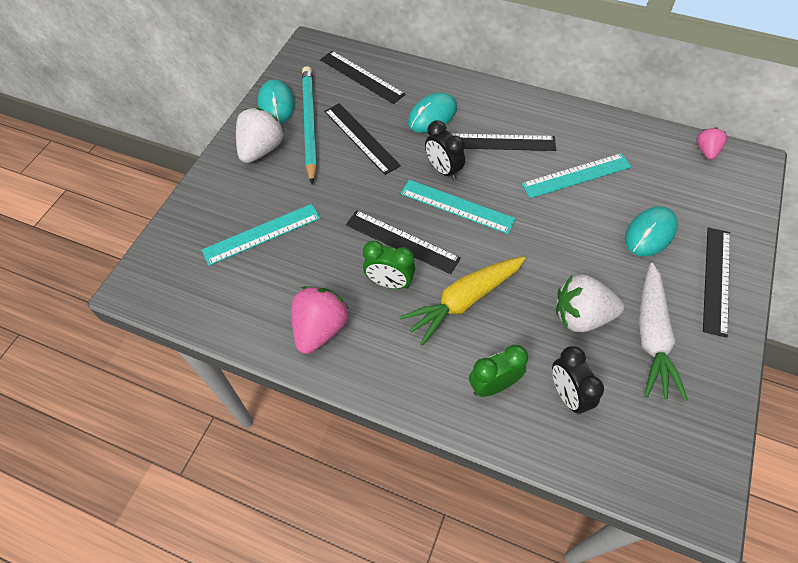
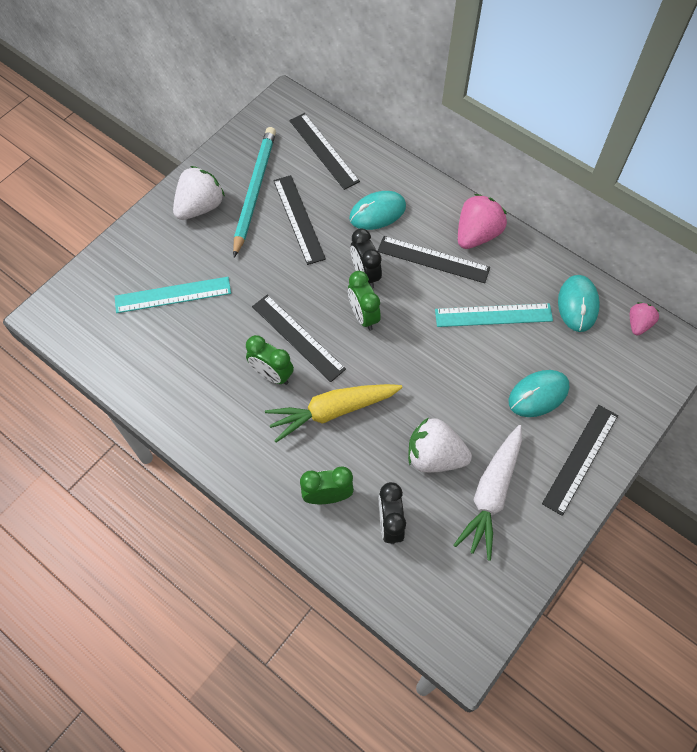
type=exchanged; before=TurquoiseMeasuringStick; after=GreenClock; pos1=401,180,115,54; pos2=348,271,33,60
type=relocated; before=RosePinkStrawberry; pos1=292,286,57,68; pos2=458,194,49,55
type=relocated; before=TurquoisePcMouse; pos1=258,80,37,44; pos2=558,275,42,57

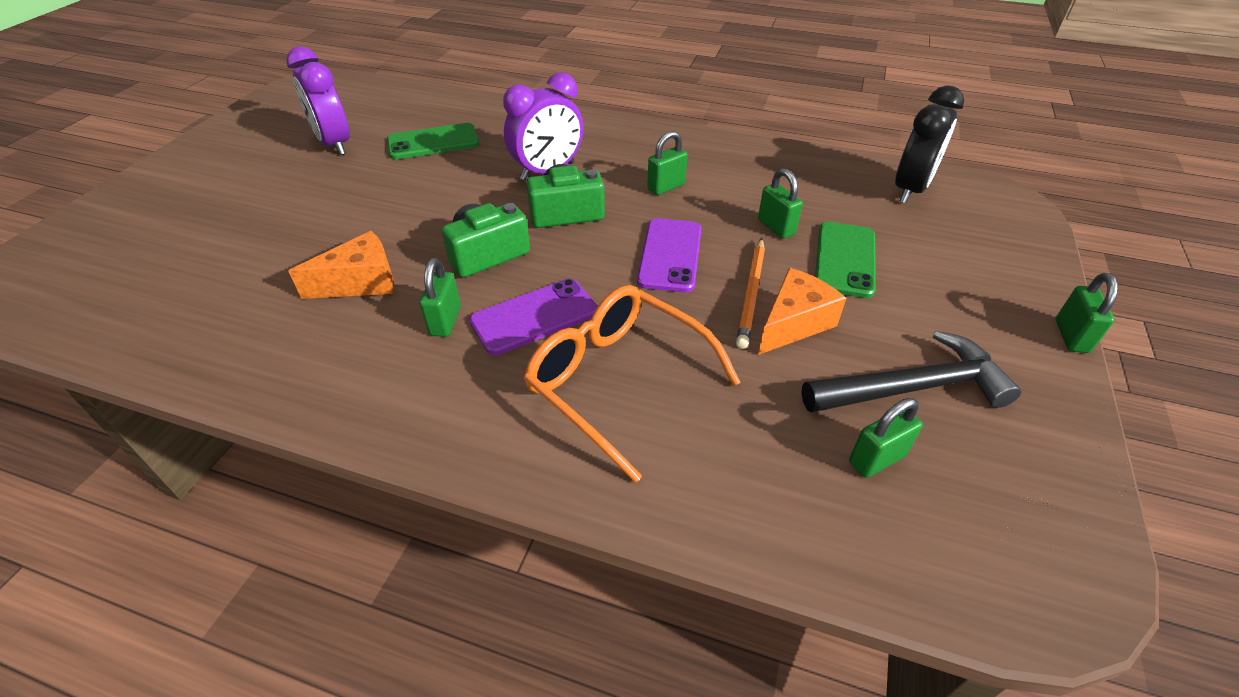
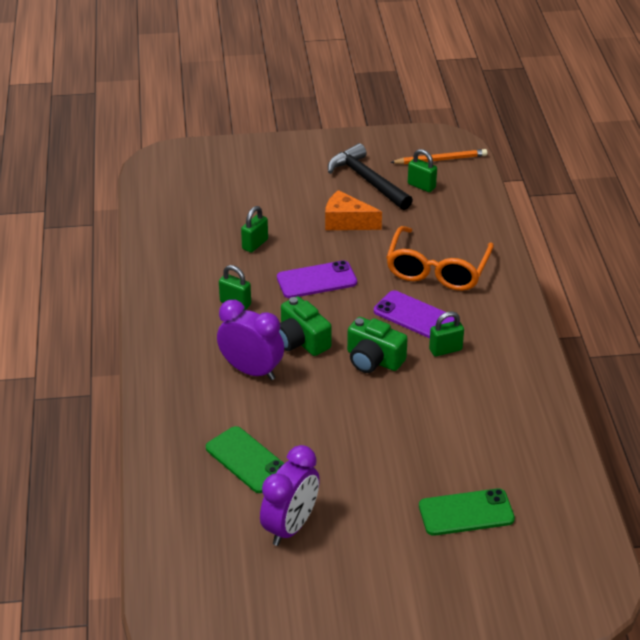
type=relocated; before=OrangeColouredLeadPencil; pos1=736,238,29,111; pos2=390,149,98,15
type=relocated; before=GreenSmartphone; pos1=815,222,61,76; pos2=419,488,96,48
type=missing; before=OrangeColouredCheese; pos1=288,231,106,68
type=missing; before=EbonyClock; pos1=895,85,69,118
type=missing; before=GreenSmallLock; pos1=1056,273,62,80

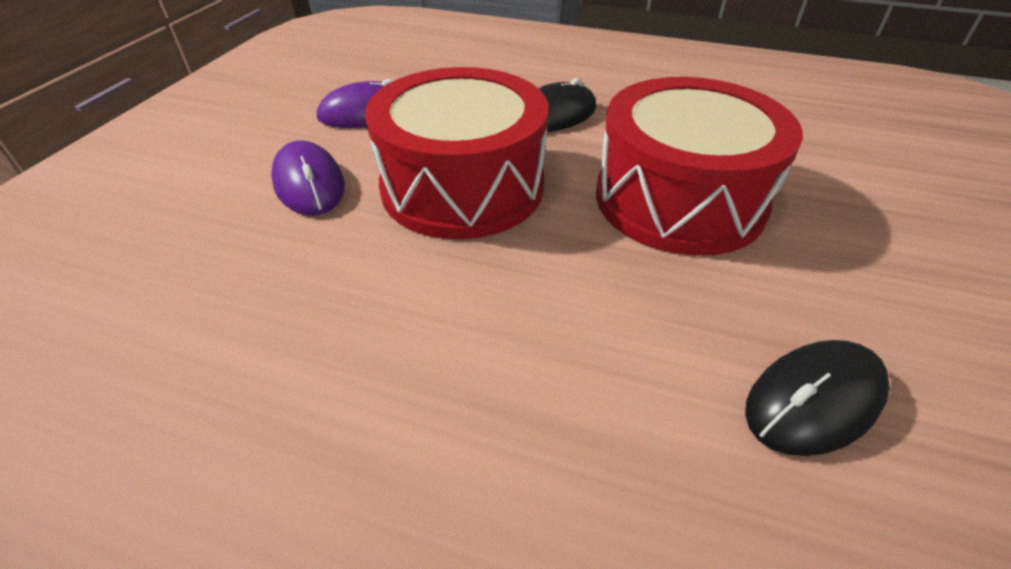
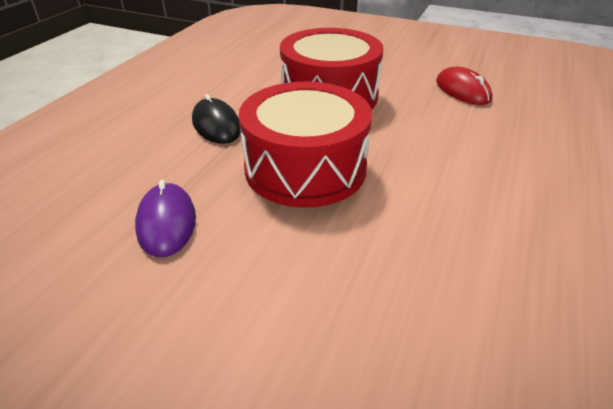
type=colour; before=EbonyPcMouse; after=ScarletPcMouse; pos1=745,340,145,116; pos2=436,67,57,38
type=missing; before=RoyalPurplePcMouse; pos1=271,140,74,76

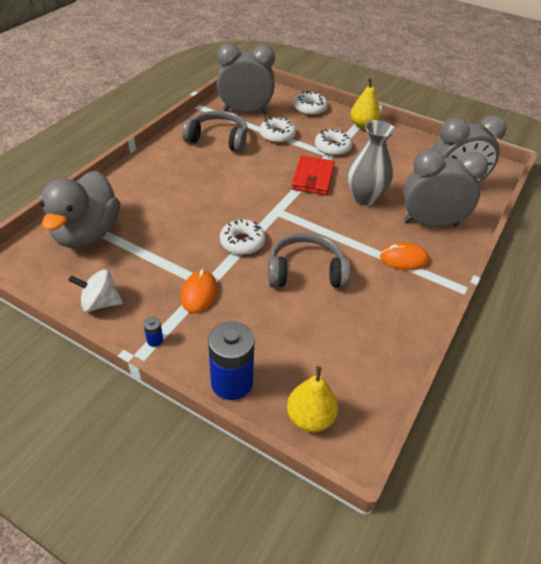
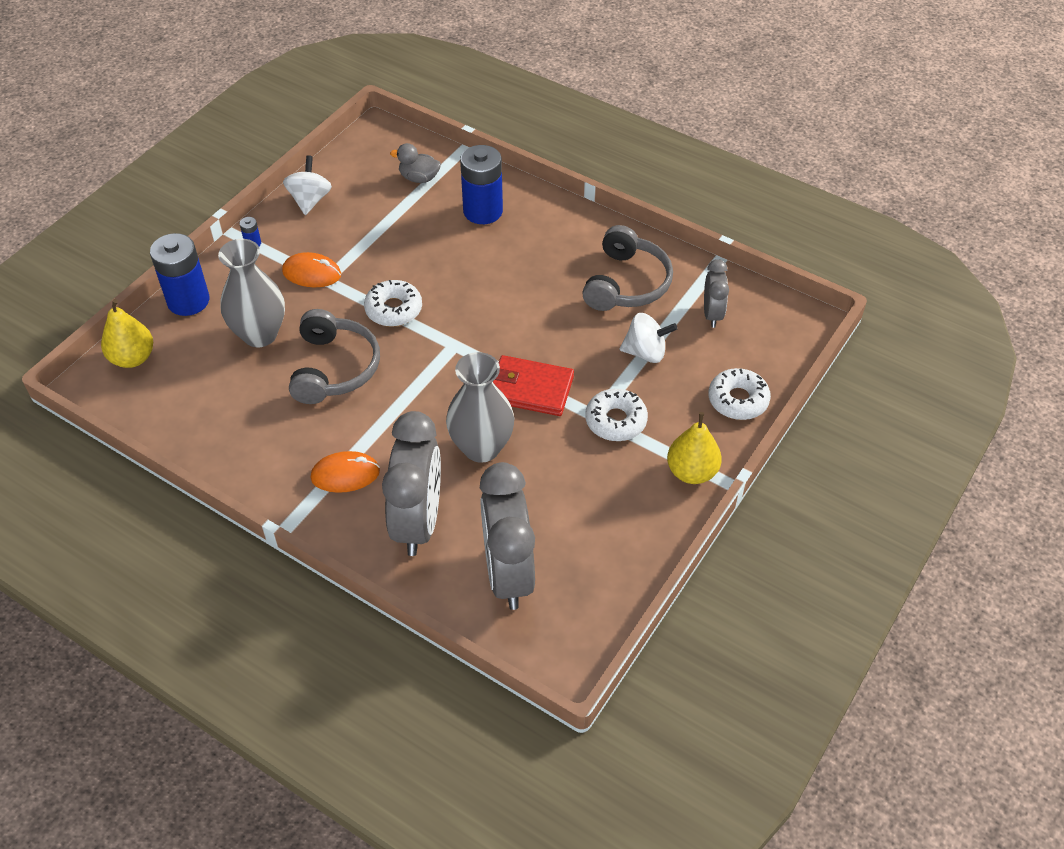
type=appeared; after=AshGreyTallVase; pos2=218,239,67,108
type=spun; before=OrangeColouredPcMouse; pos1=380,242,49,28; pos2=311,451,69,42; turn=75
type=size; before=AshGreyDuck; pos1=40,171,80,77; pos2=390,143,51,40; scale=0.44
type=appeared; after=CobaltBattery; pos2=460,145,43,79
type=exchanged; before=WhiteDoughnut; after=WhiteSpinningTop; pos1=260,117,36,26; pos2=620,313,58,50
type=size; before=AshGreyClock; pos1=217,43,58,70; pos2=704,259,25,69; scale=0.53

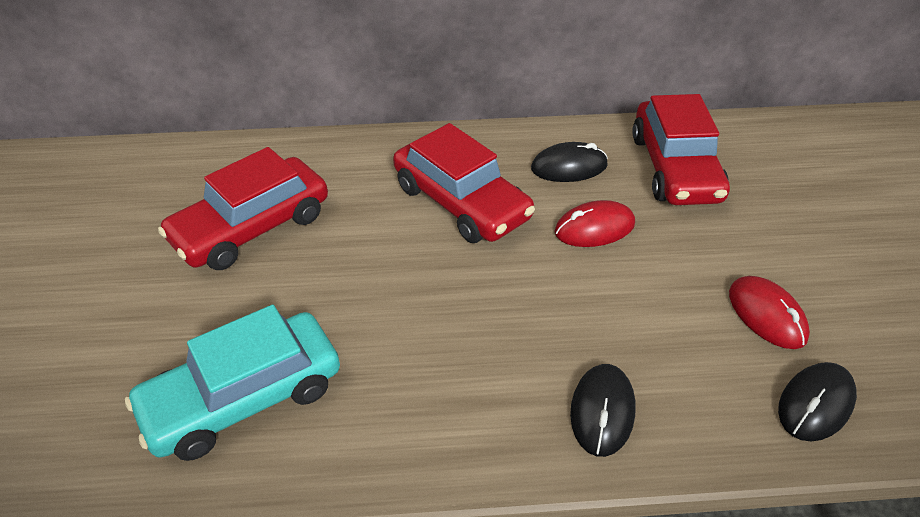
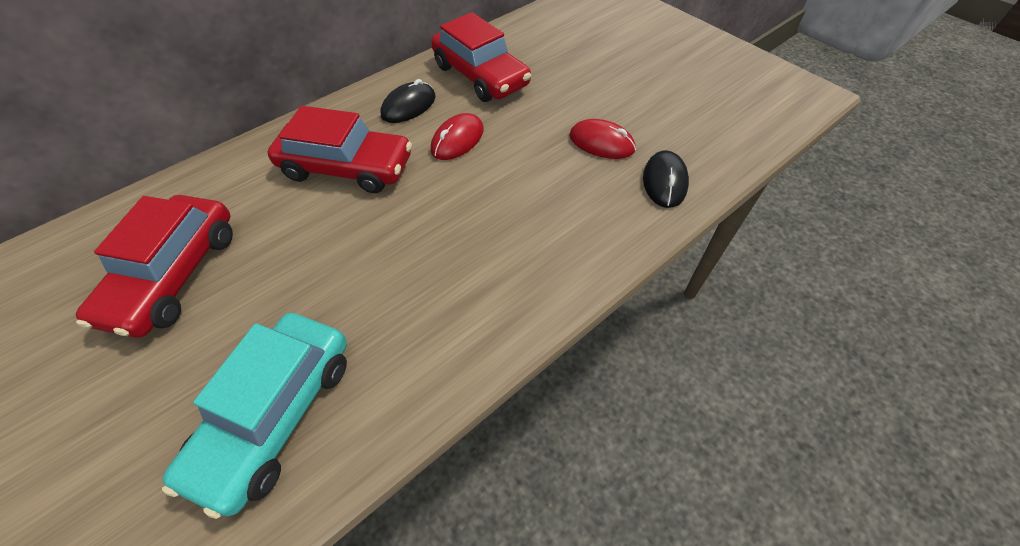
type=missing; before=EbonyPcMouse; pos1=570,364,65,93

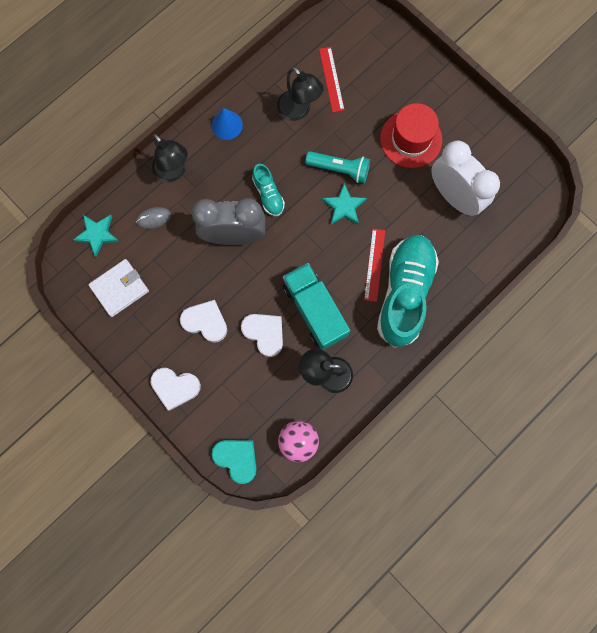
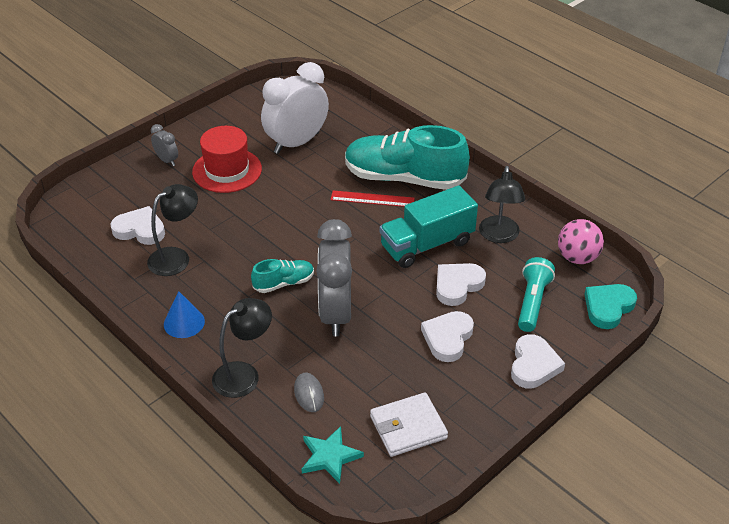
type=exchanged; before=ScarletMeasuringStick; after=WhiteLoveHeart; pos1=319,47,26,65; pos2=110,206,55,39
type=appeared; after=AshGreyClock; pos2=151,124,27,42
type=spun; before=WhiteWallet; pos1=88,259,61,58; pos2=370,392,78,65; turn=-75
type=relocated; before=TurquoiseTorch; pos1=305,151,65,32; pos2=518,257,37,75
type=missing; before=TurquoiseStar; pos1=322,183,45,42

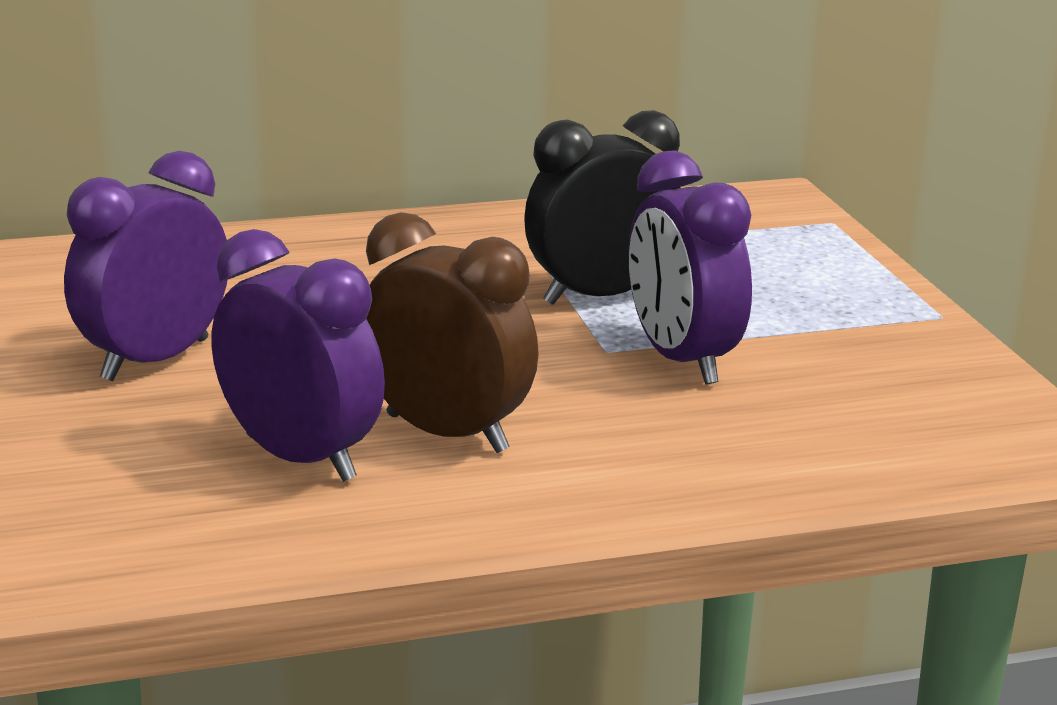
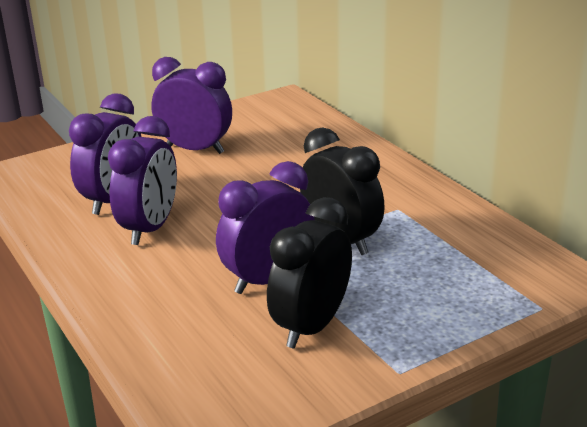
type=colour; before=BrownClock; after=RoyalPurpleClock; pos1=366,212,173,241; pos2=108,116,69,129
type=appeared; after=EbonyClock; pos2=267,197,85,152

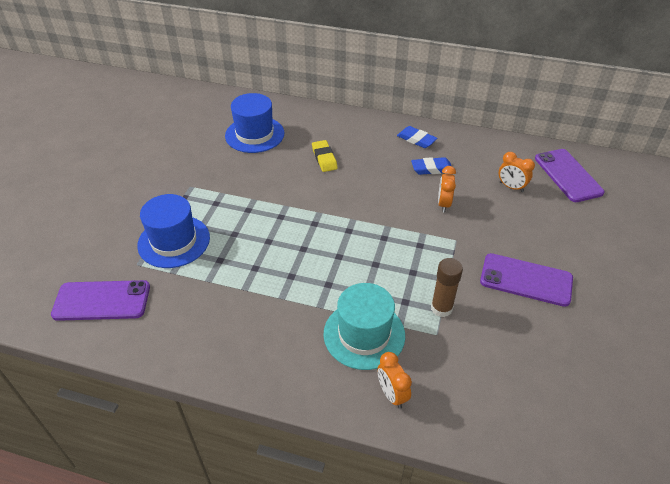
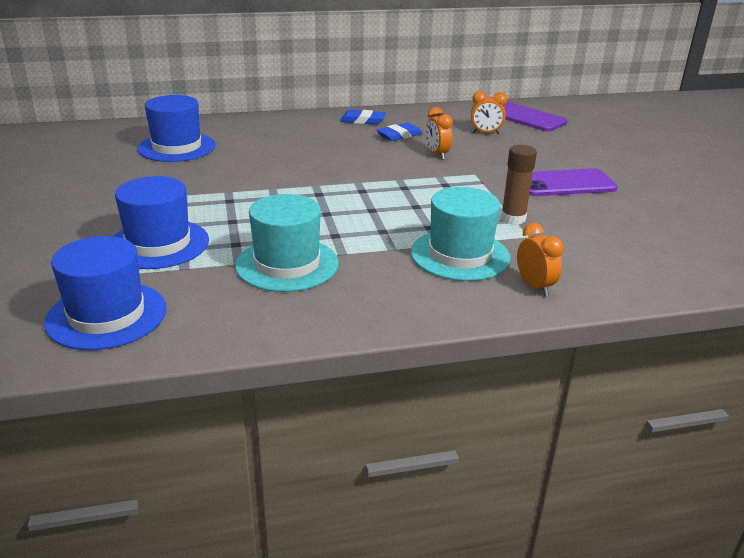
type=exchanged; before=RoyalPurpleSmartphone; after=CobaltHat; pos1=51,280,99,41; pos2=44,236,122,114
type=appeared; after=TurquoiseHat; pos2=235,194,104,98
type=spun; before=OrangeColouredClock; pos1=377,352,35,57; pos2=517,223,47,73; turn=-150
type=missing; before=BrightYellowEraser; pos1=312,140,26,32

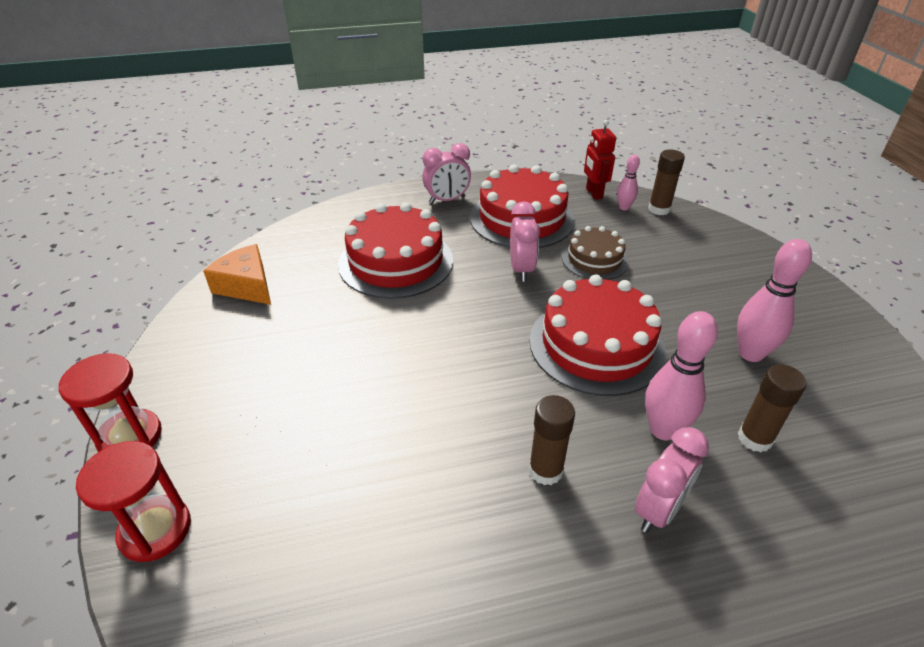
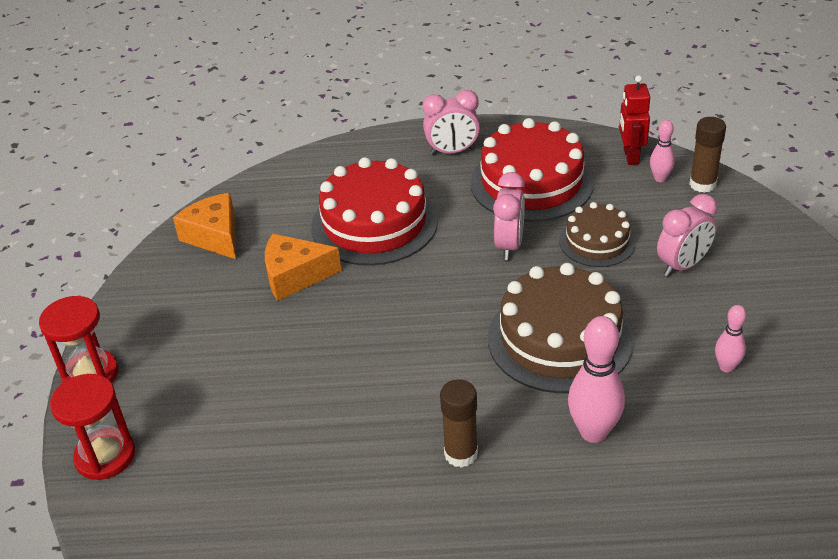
type=appeared; after=OrangeColouredCheese; pos2=265,234,77,67
type=colour; before=ScarletGateau; after=BrownGateau; pos1=530,274,136,122; pos2=488,263,146,130
type=relocated; before=RosePinkClock; pos1=635,427,74,106; pos2=657,194,60,83
type=size; before=RosePinkBowlingPin; pos1=737,239,75,123; pos2=715,305,31,68; scale=0.56
type=missing; before=BrownStickOfGlue; pos1=738,364,69,89

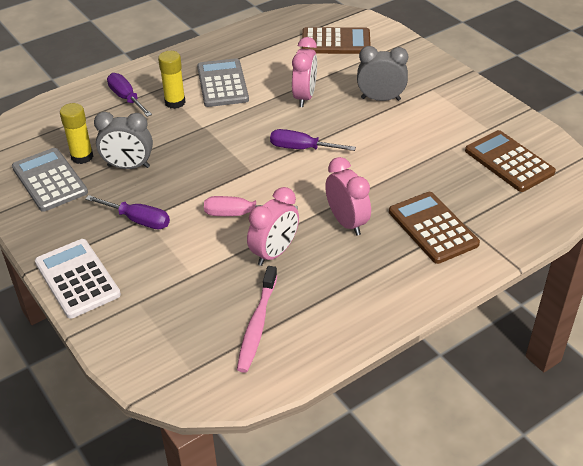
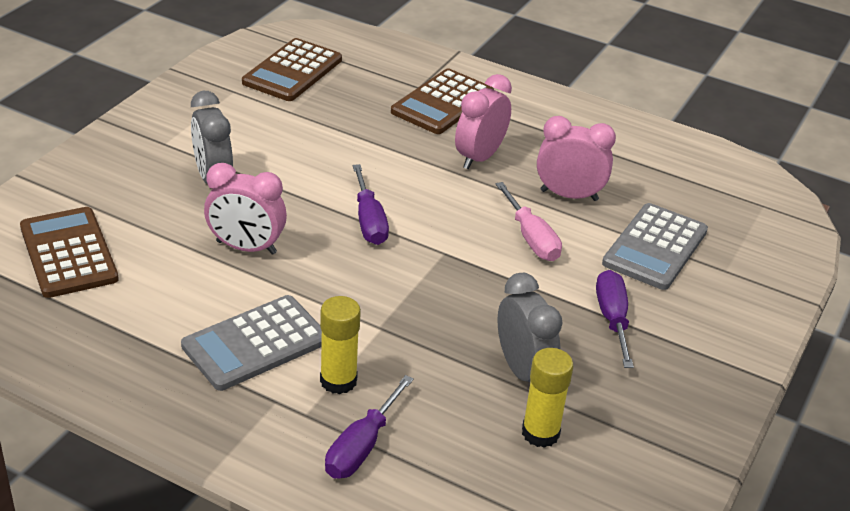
type=spun; before=RosePinkClock; pos1=292,37,25,70; pos2=204,163,83,92; turn=-150
type=relocated; before=AshGreyAddingMachine; pos1=12,148,76,64; pos2=602,203,106,87
type=missing; before=WhiteAddingMachine; pos1=35,239,86,80
type=missing; before=RosePinkToothbrush; pos1=237,266,40,107

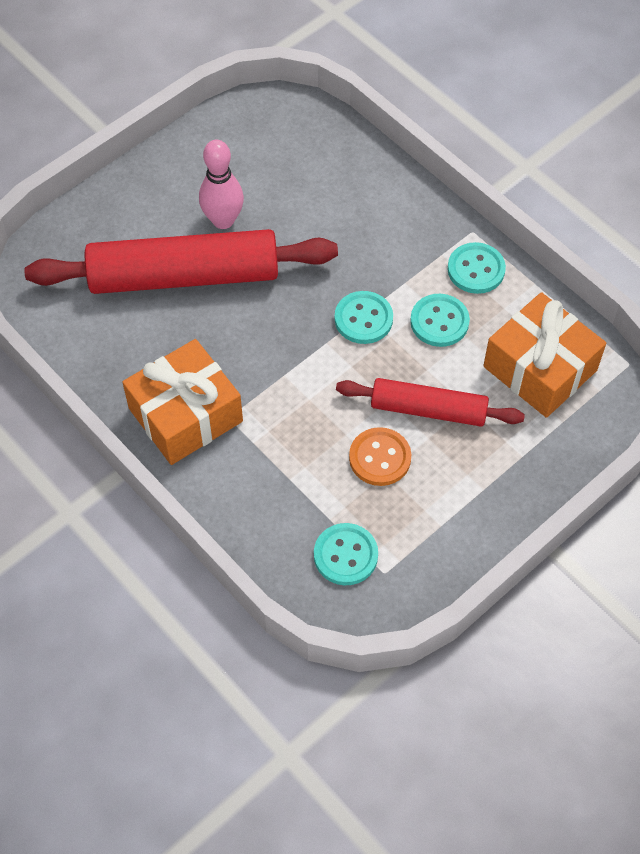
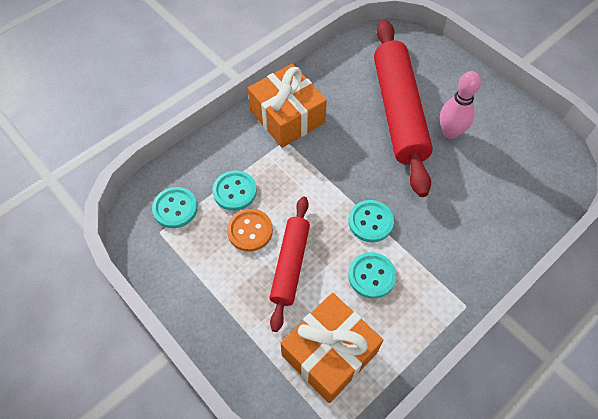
type=relocated; before=TurquoiseShirtButton; pos1=447,242,59,52; pos2=212,170,45,41

